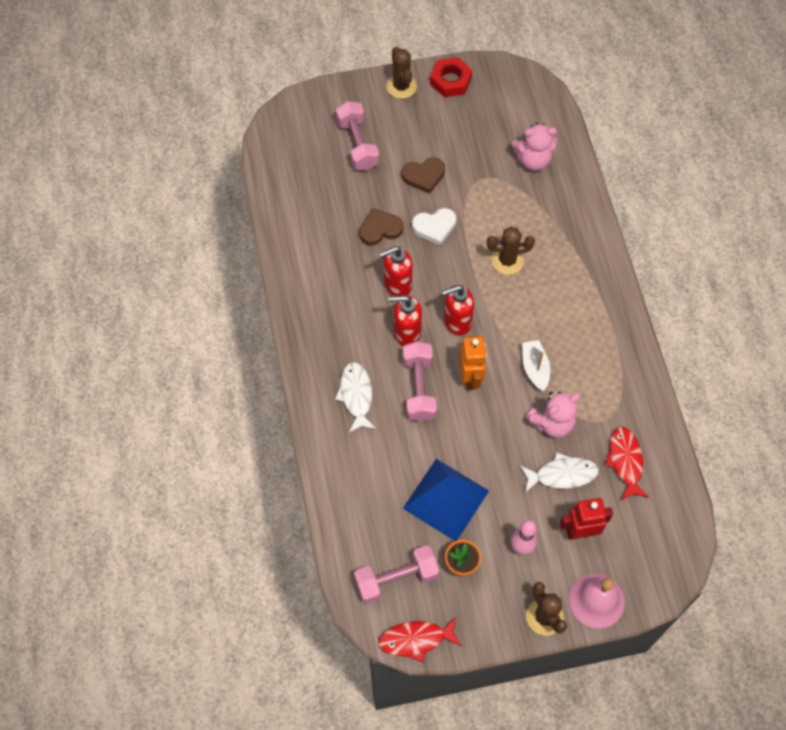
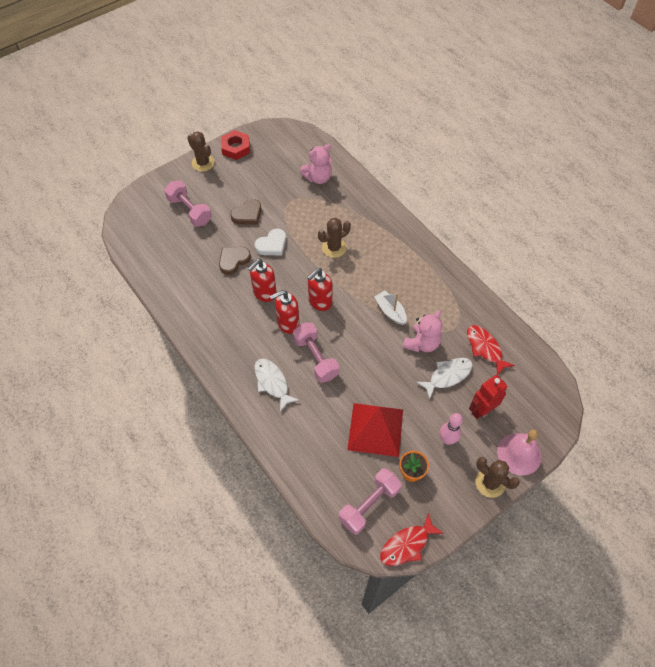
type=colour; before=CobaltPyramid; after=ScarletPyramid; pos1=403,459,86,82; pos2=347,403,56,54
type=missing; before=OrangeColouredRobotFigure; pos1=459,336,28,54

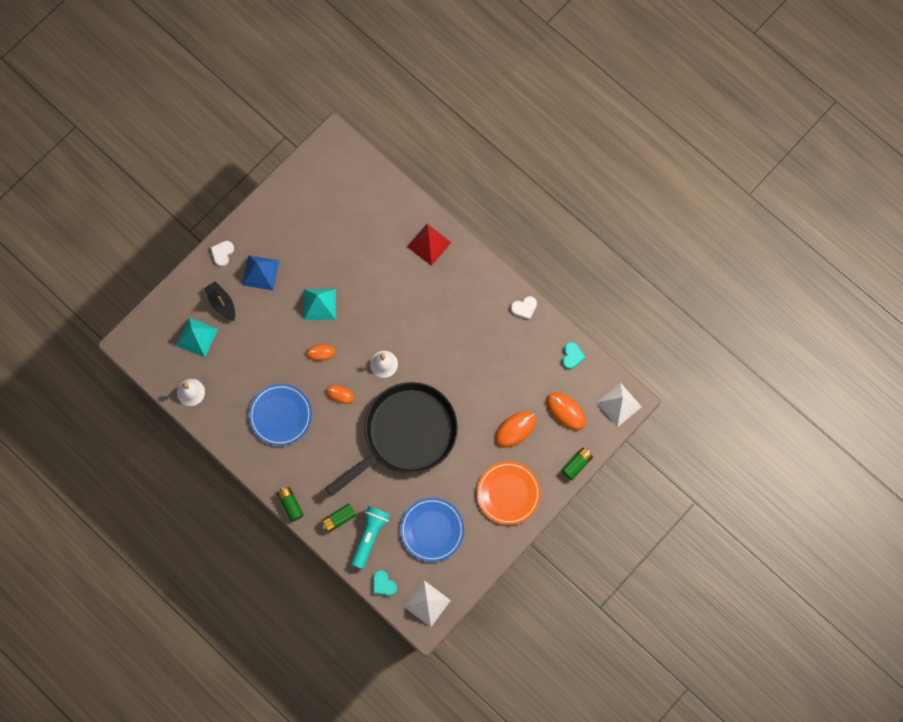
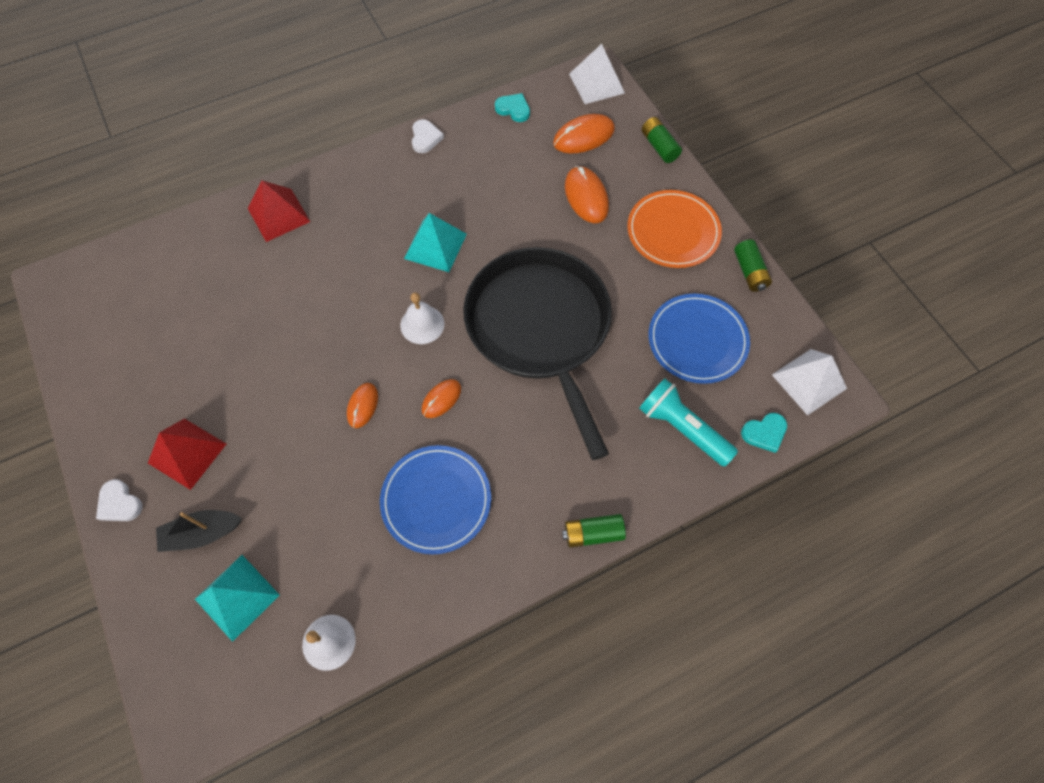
type=colour; before=CobaltPyramid; after=ScarletPyramid; pos1=242,255,38,35; pos2=148,419,78,71
type=relocated; before=TurquoisePyramid; pos1=304,289,32,31; pos2=404,213,63,59
type=relocated; before=GreenBattery; pos1=322,503,34,29; pos2=734,239,38,53

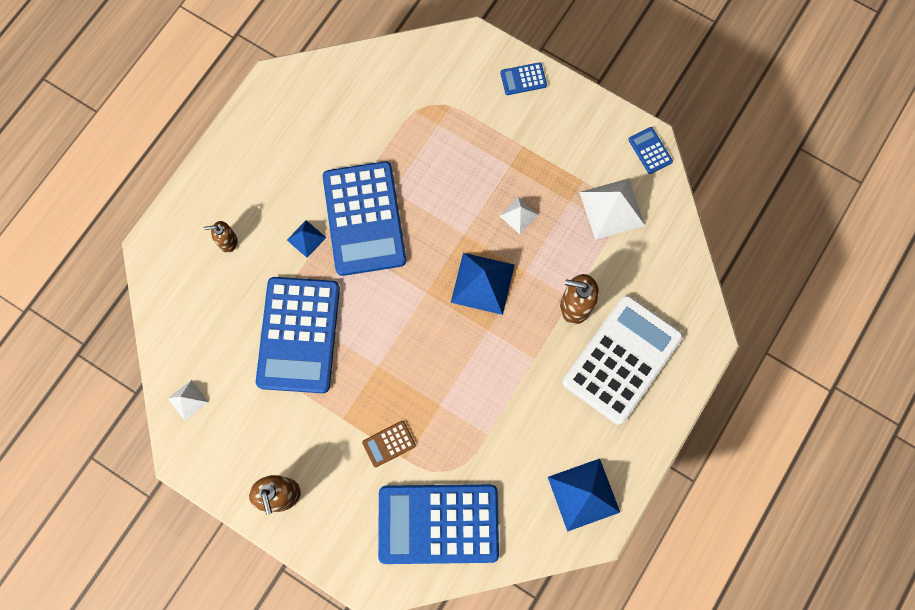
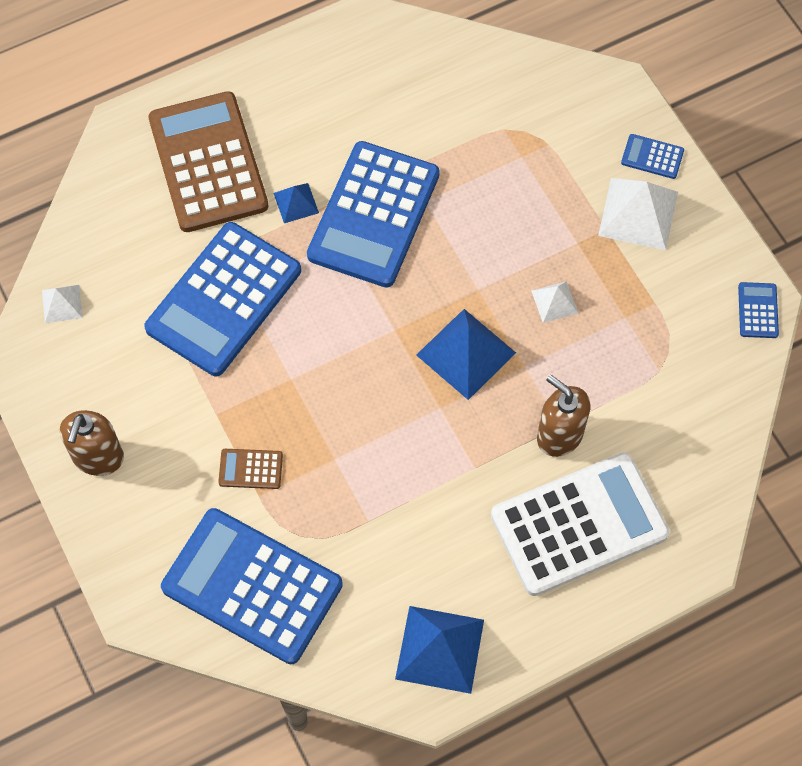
type=exchanged; before=BrownSoapPump; after=BrownAddingMachine; pos1=204,221,34,32; pos2=148,91,120,141
type=relocated; before=WhitePyramid; pos1=579,179,66,61; pos2=598,178,80,72

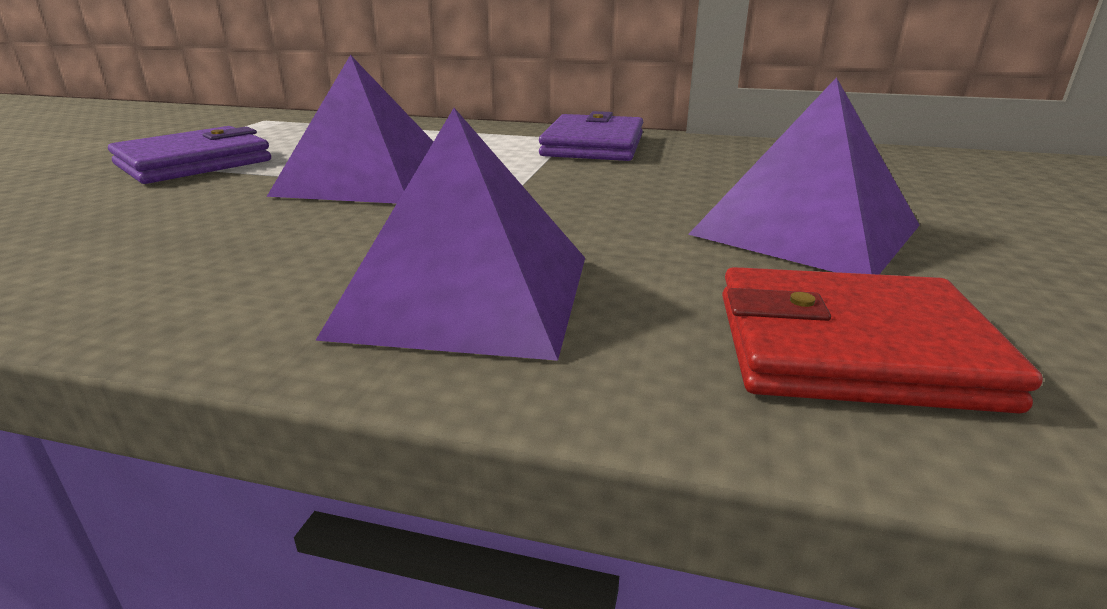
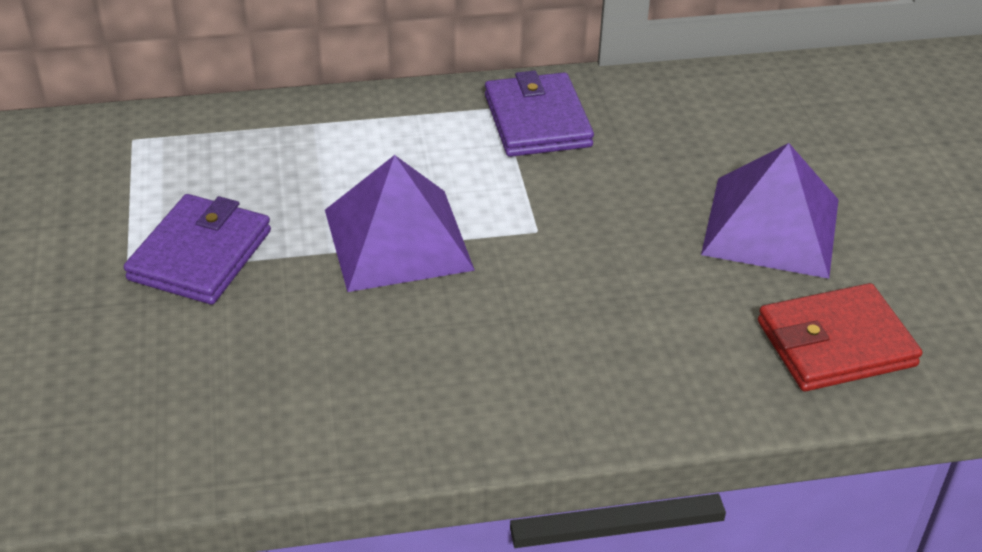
type=missing; before=RoyalPurplePyramid; pos1=315,108,270,253

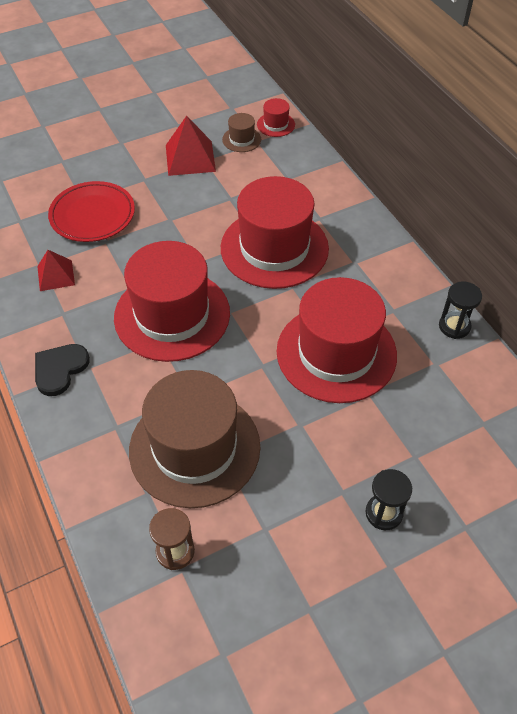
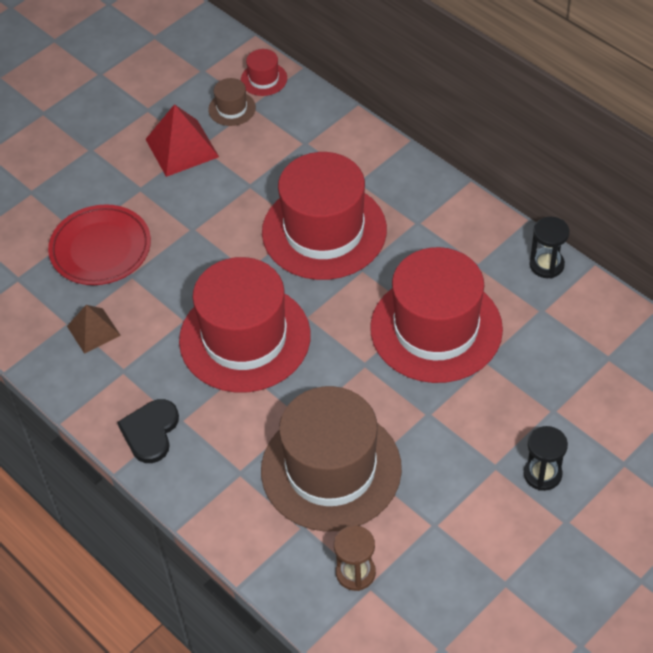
type=colour; before=ScarletPyramid; after=BrownPyramid; pos1=37,250,38,41; pos2=67,305,54,49

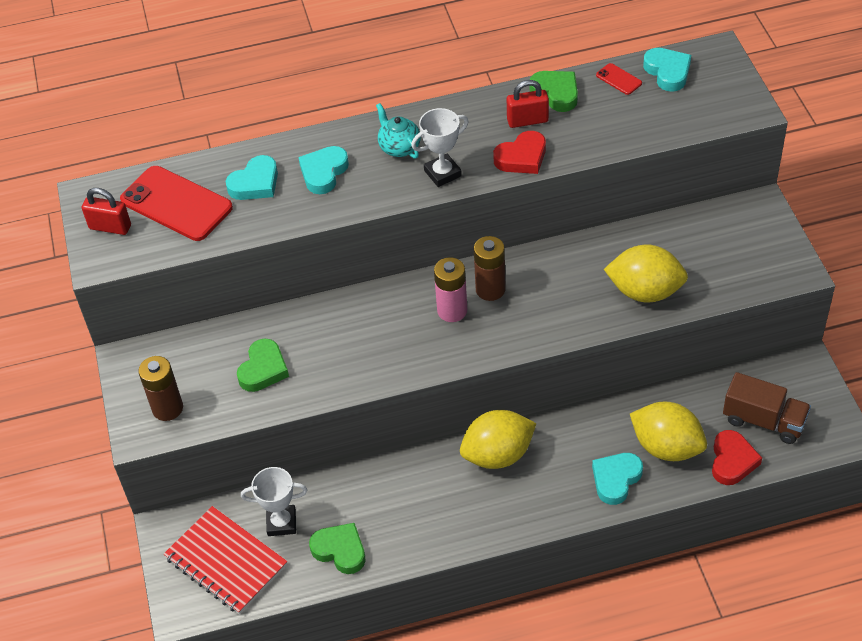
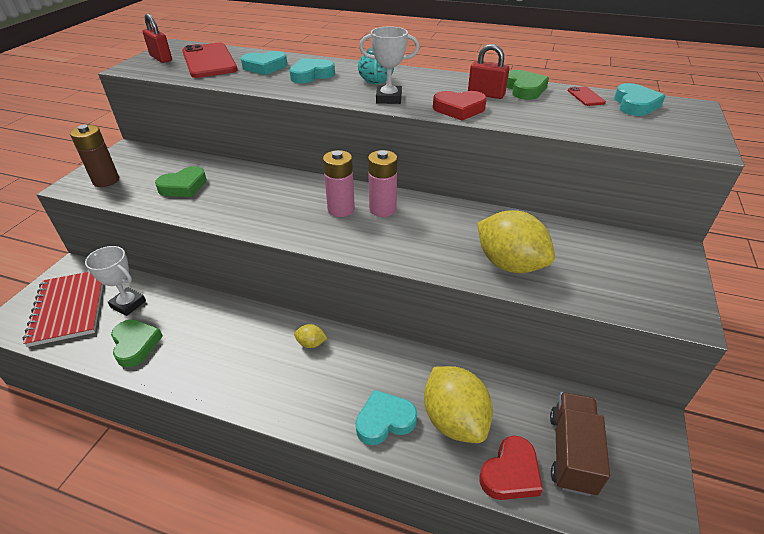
type=size; before=BrightYellowToyLemon; pos1=460,410,77,59; pos2=294,324,33,24; scale=0.43
type=colour; before=BrownBattery; after=RosePinkBattery; pos1=474,236,32,65; pos2=368,150,29,67
type=spun; before=BrownToyTruck; pos1=723,372,88,72; pos2=550,392,60,104; turn=-135

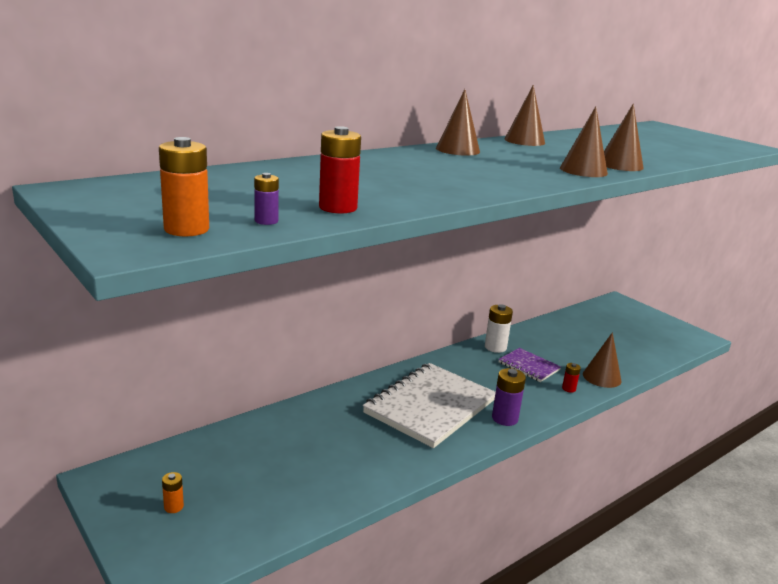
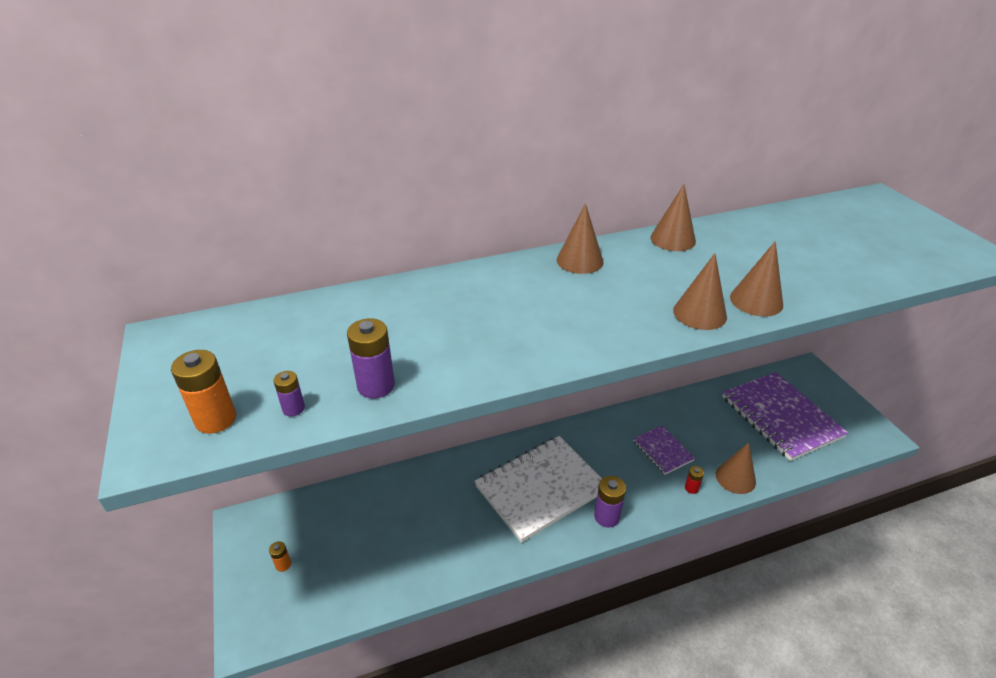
type=colour; before=ScarletBattery; after=RoyalPurpleBattery; pos1=319,126,42,88; pos2=347,318,48,80
type=appeared; after=RoyalPurpleExerciseBook; pos2=722,372,126,89
type=missing; before=WhiteBattery; pos1=485,304,28,49

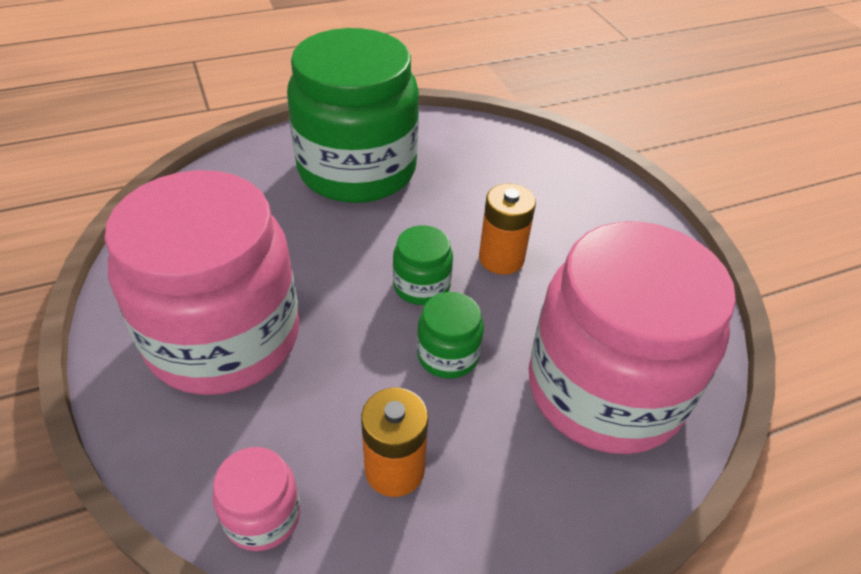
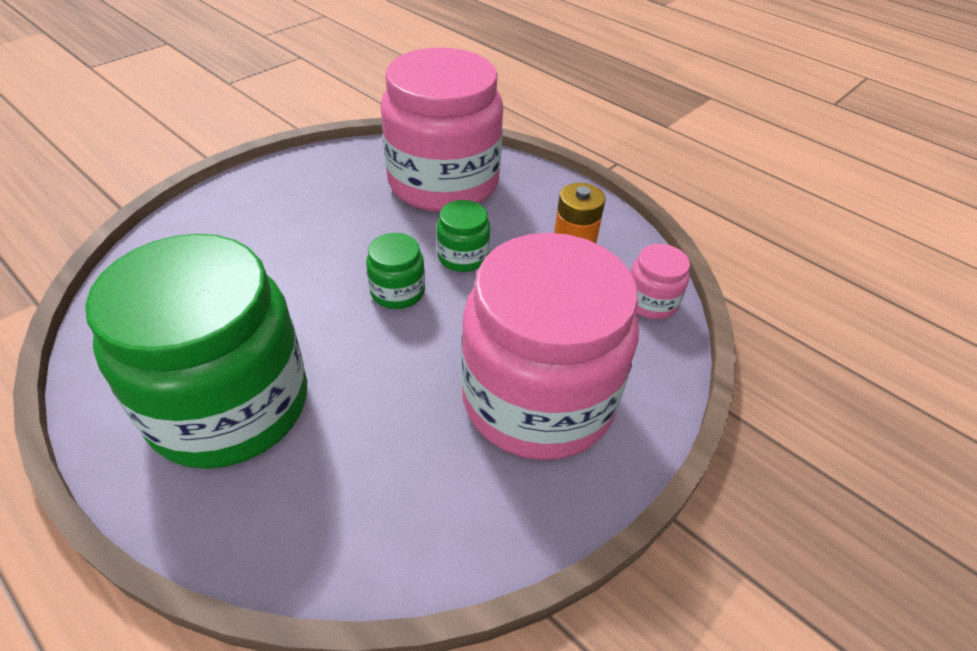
type=missing; before=OrangeColouredBattery; pos1=479,183,57,92

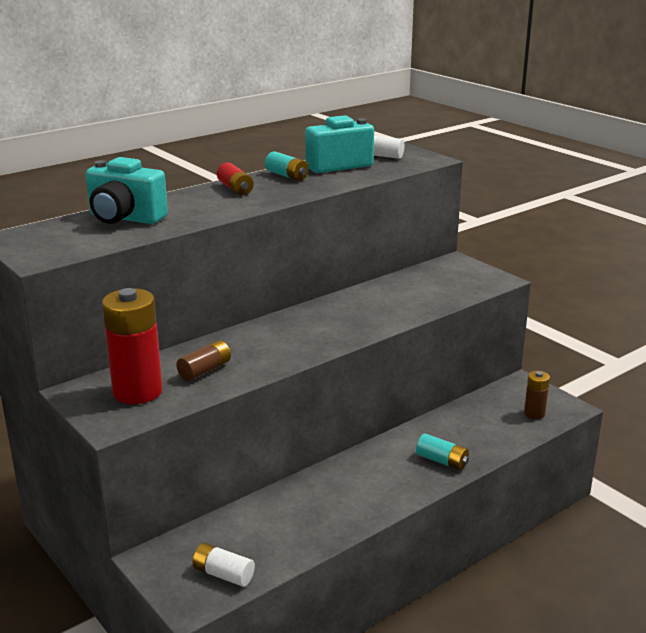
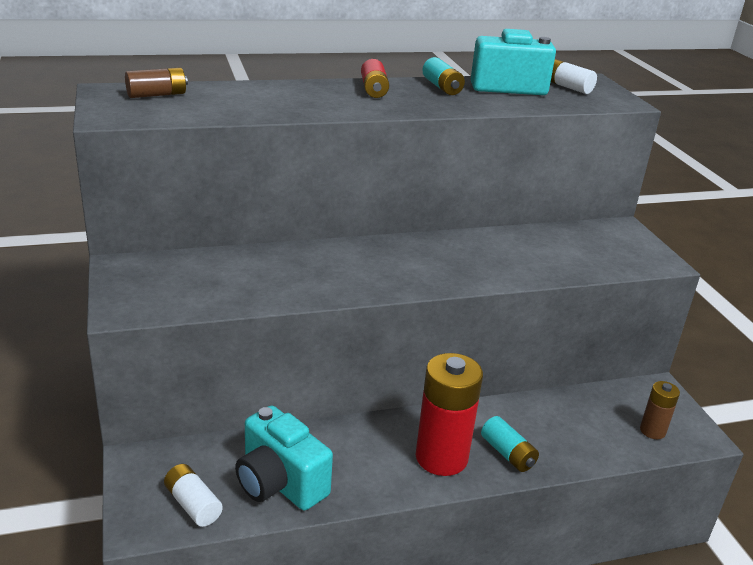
type=relocated; before=BrownBattery; pos1=176,340,55,41; pos2=125,67,63,31
type=relocated; before=TurquoiseCamera; pos1=86,157,82,67; pos2=235,405,98,106
type=relocated; before=ScarletBattery; pos1=102,288,61,116; pos2=416,353,67,123

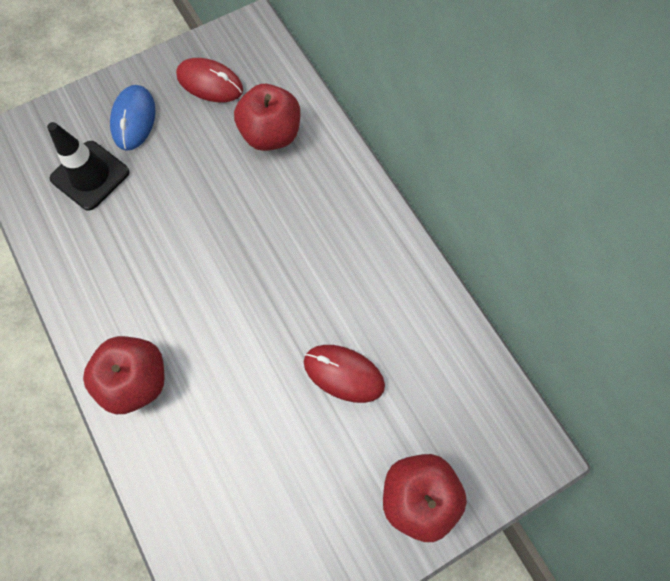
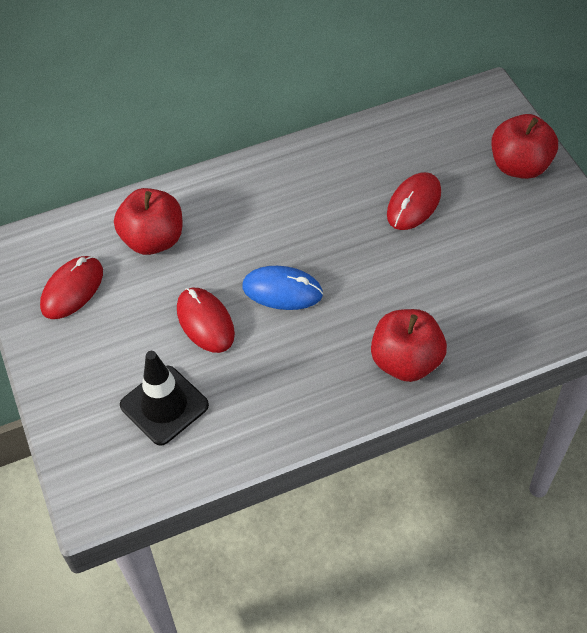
type=appeared; after=ScarletPcMouse; pos2=177,287,58,66
type=relocated; before=CobaltPcMouse; pos1=110,85,46,66; pos2=242,266,81,44

